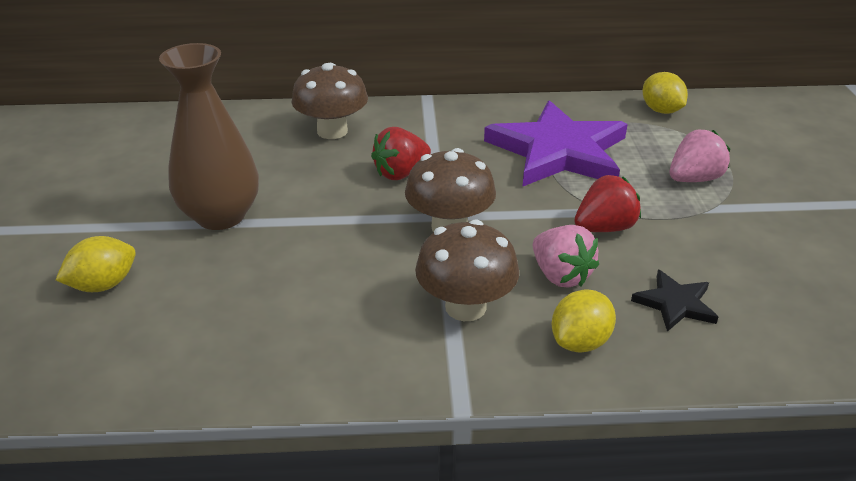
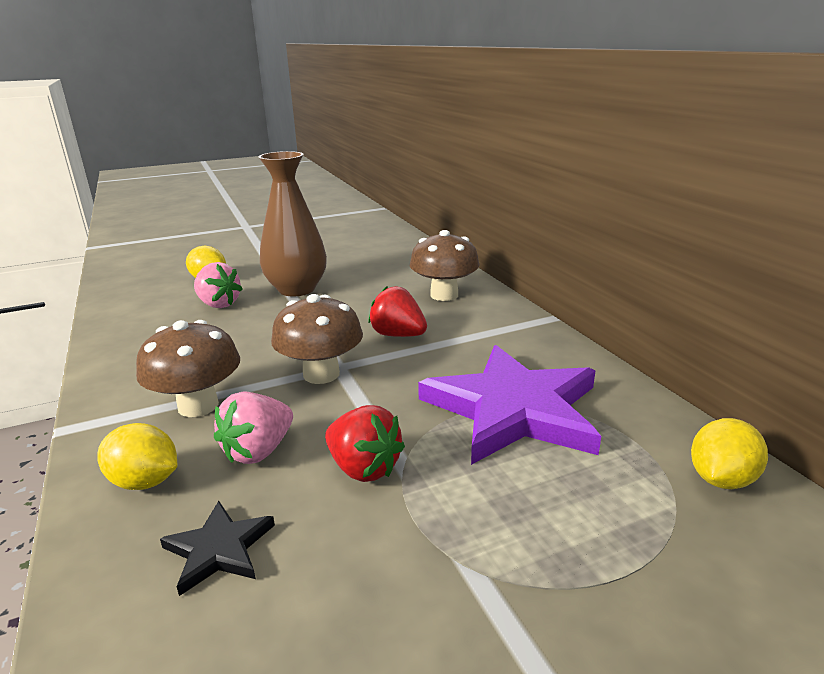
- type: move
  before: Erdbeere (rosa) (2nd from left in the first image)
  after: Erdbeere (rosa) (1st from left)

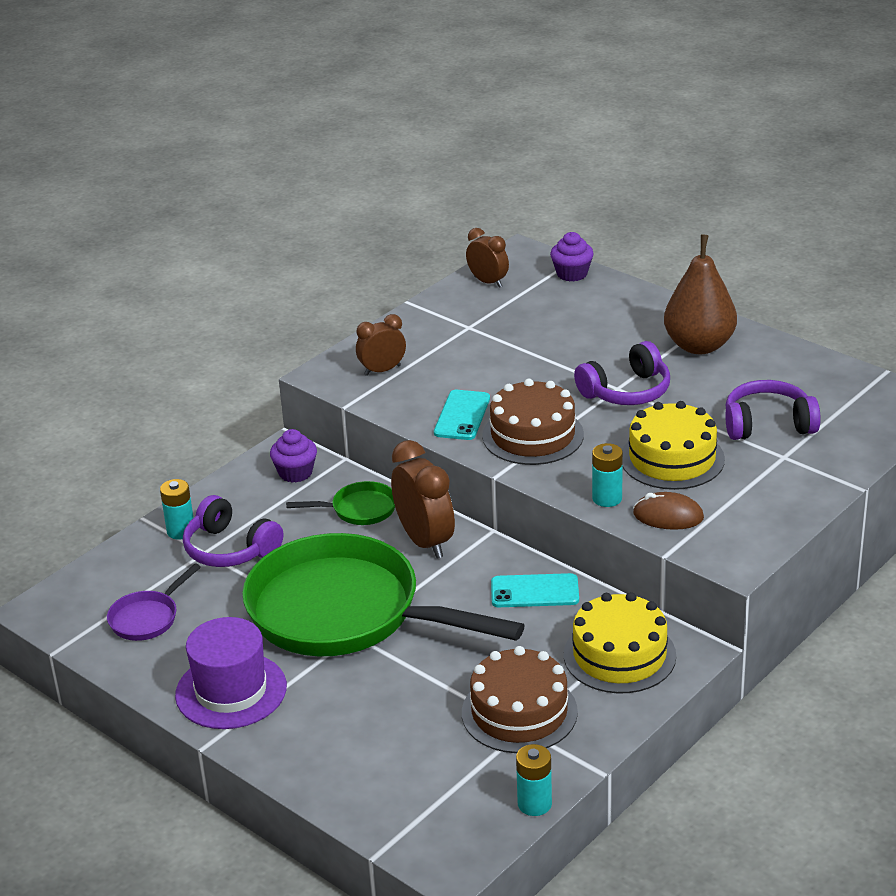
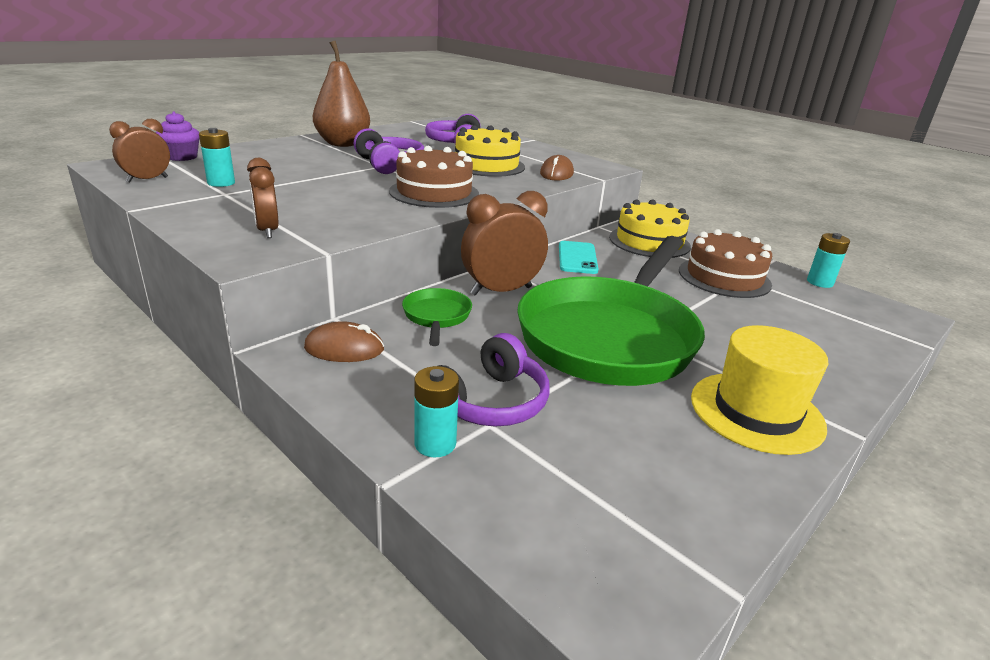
- type: delete
  before: Pfanne (lila)
- type: delete
  before: Handy (türkis) (1st from left)
- type: move
  before: Batterie (türkis) (3rd from left in the first image)
  after: Batterie (türkis) (1st from left)
- type: replace
  before: Muffin (lila) (1st from left)
  after: Computermaus (braun) (1st from left)
- type: recolor
  before: Hut (lila)
  after: Hut (gelb)

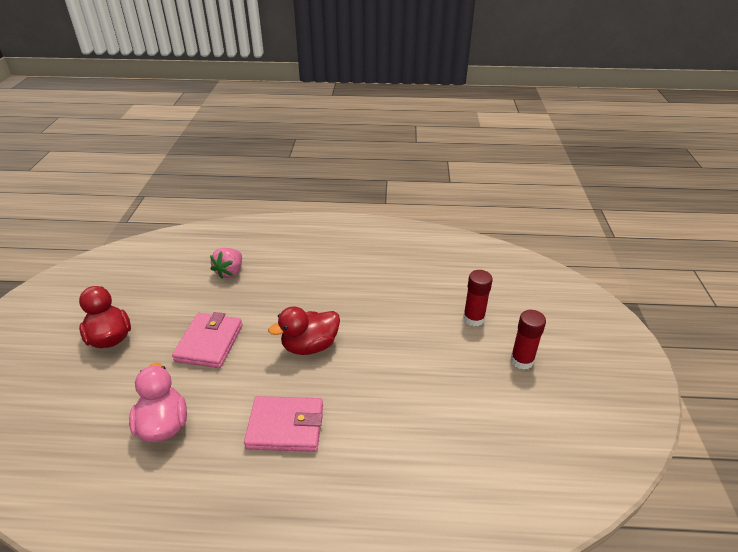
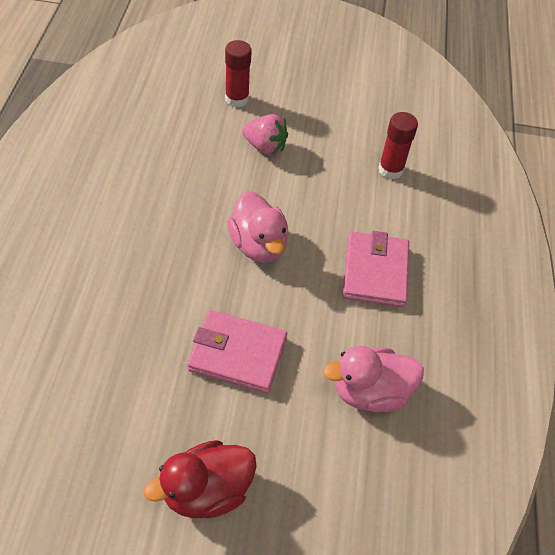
- type: move
  before: Erdbeere (rosa)
- type: move
  before: Klebestift (rot) (2nd from left)
- type: recolor
  before: Ente (rot) (2nd from left)
  after: Ente (rosa) (1st from left)

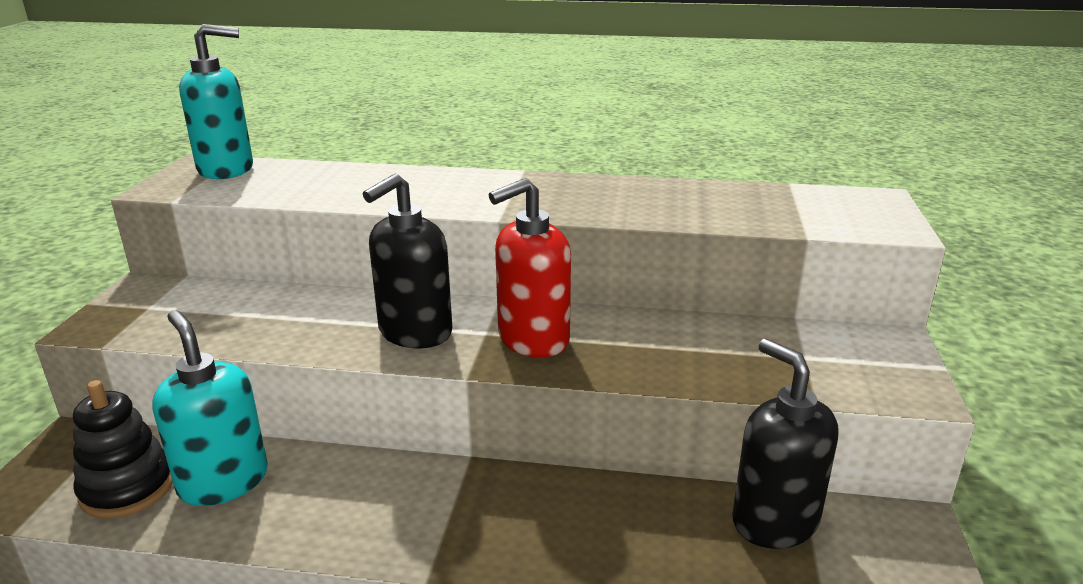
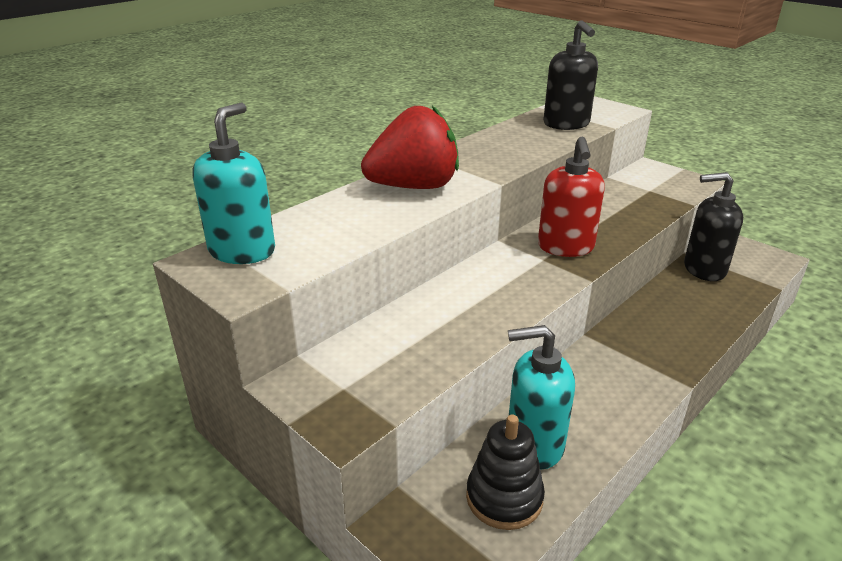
- type: insert
  after: Erdbeere (rot)
- type: move
  before: Seifenspender (schwarz) (1st from left)

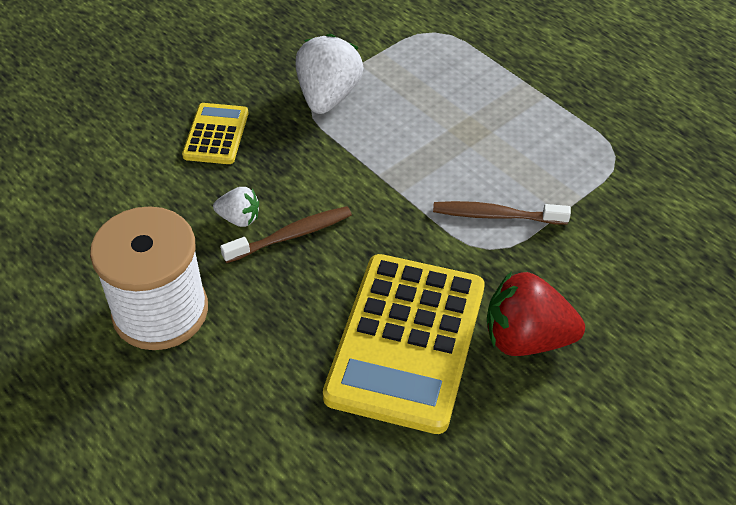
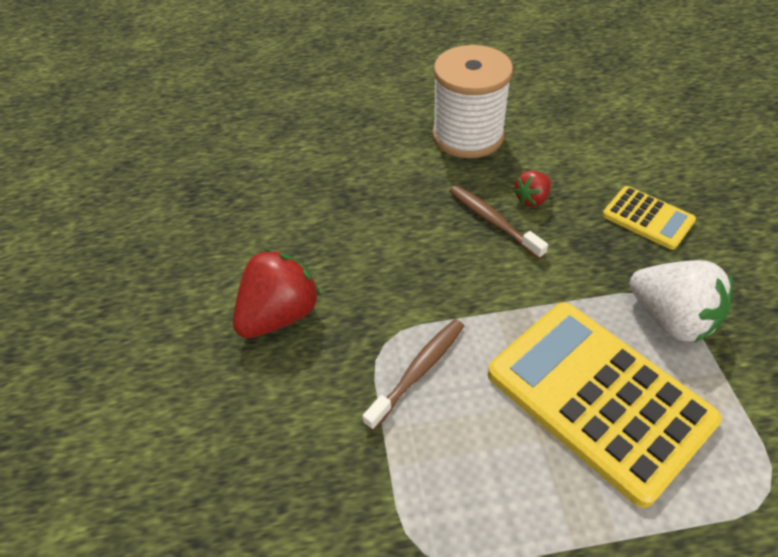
- type: move
  before: Taschenrechner (gelb) (2nd from left in the first image)
  after: Taschenrechner (gelb) (1st from left)
- type: recolor
  before: Erdbeere (weiß) (1st from left)
  after: Erdbeere (rot) (2nd from left)
- type: rotate
  before: Zahnbürste (braun) (1st from left in the first image)
  turn: 135

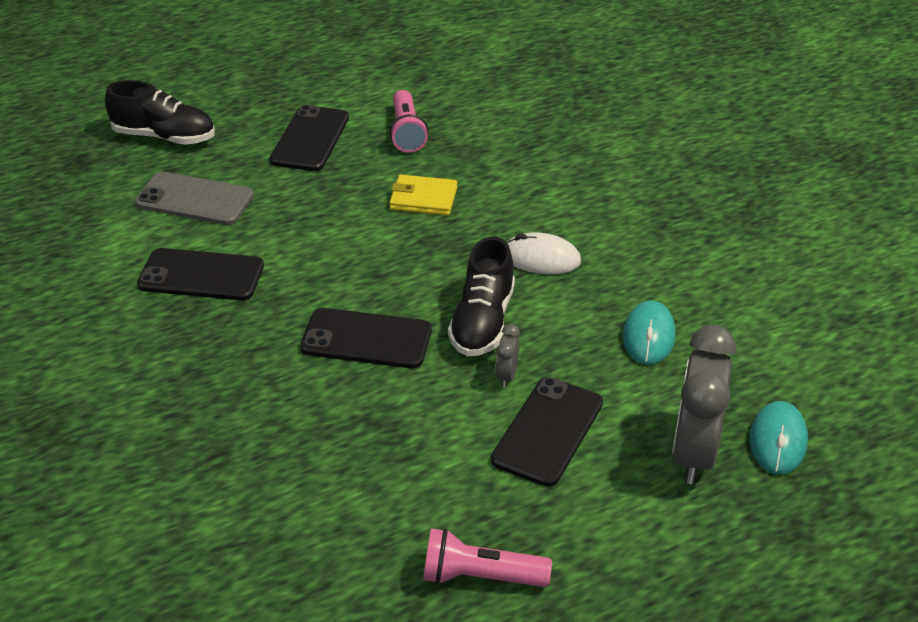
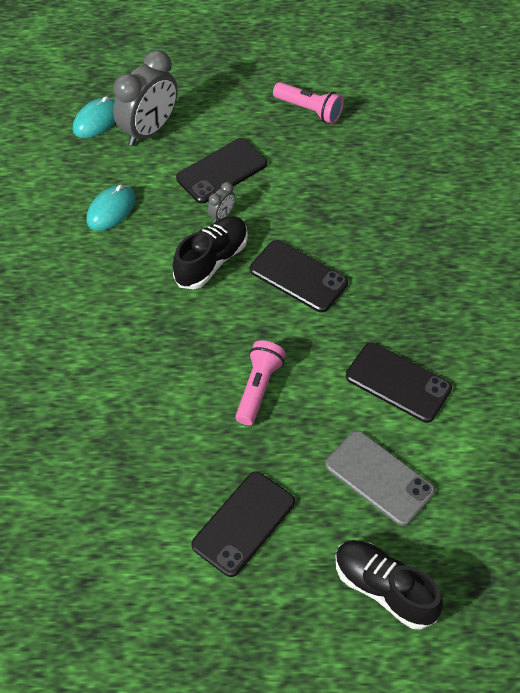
- type: delete
  before: Geldbörse (gelb)
- type: delete
  before: Computermaus (weiß)
- type: move
  before: Taschenlampe (rosa) (1st from left)

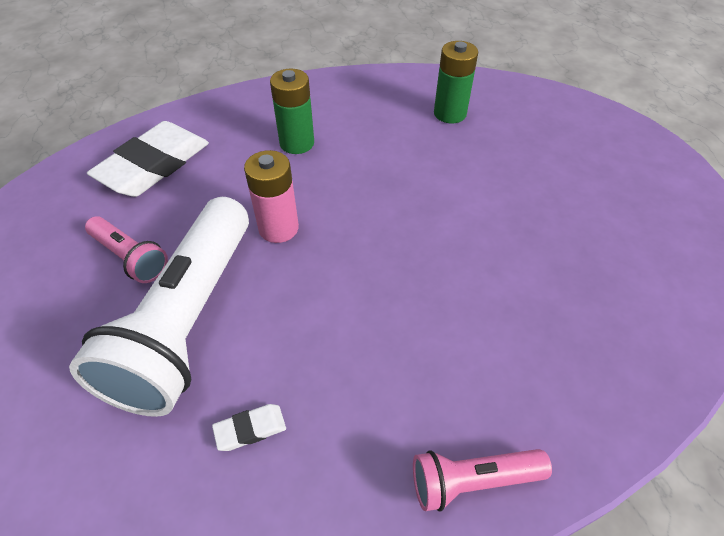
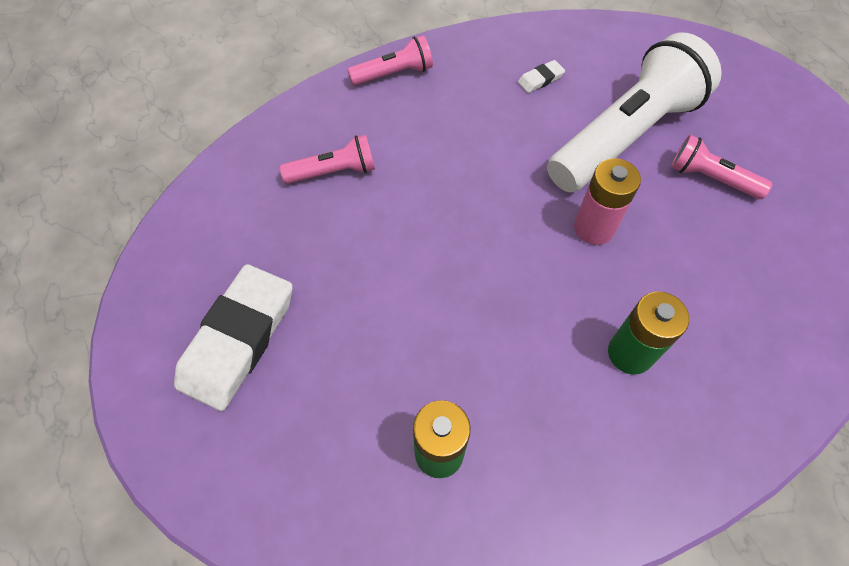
- type: insert
  after: Taschenlampe (rosa) (1st from left)
- type: move
  before: Radiergummi (weiß) (1st from left)
- type: rotate
  before: Taschenlampe (weiß)
  turn: 45

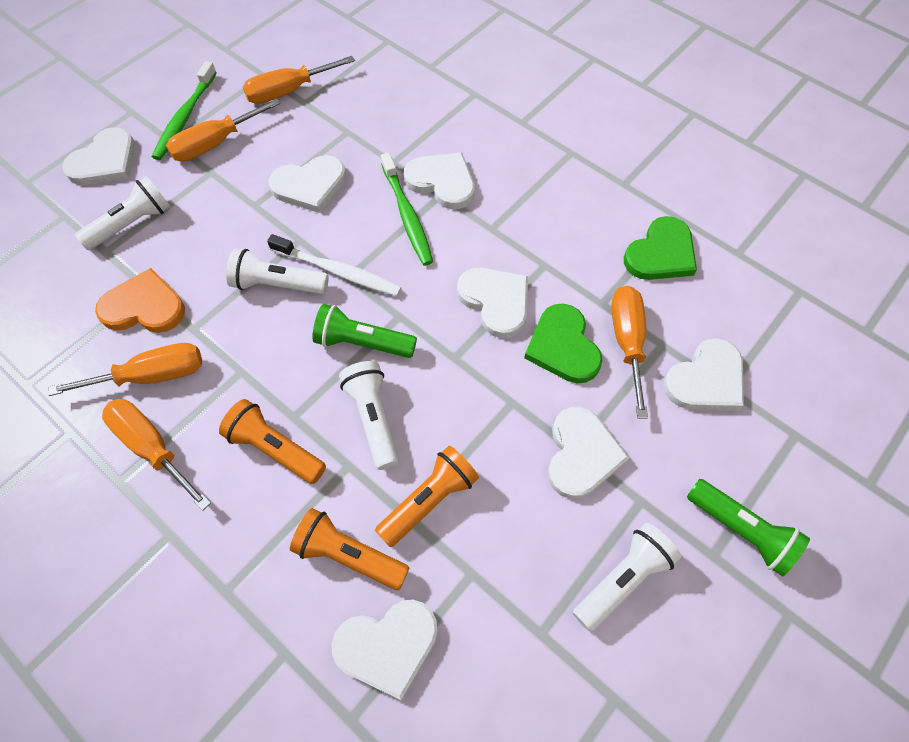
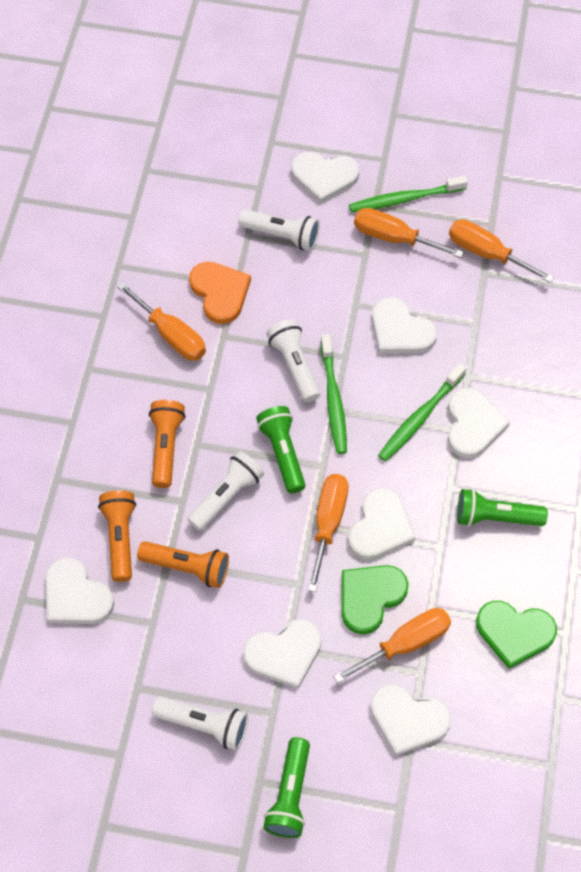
- type: insert
  after: Taschenlampe (grün) (3rd from left)
- type: move
  before: Schraubenzieher (orange) (2nd from left)
- type: recolor
  before: Zahnbürste (weiß)
  after: Zahnbürste (grün) (1st from left)

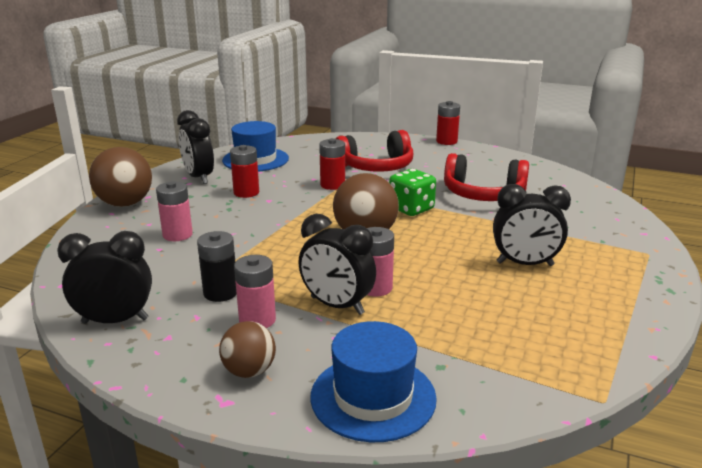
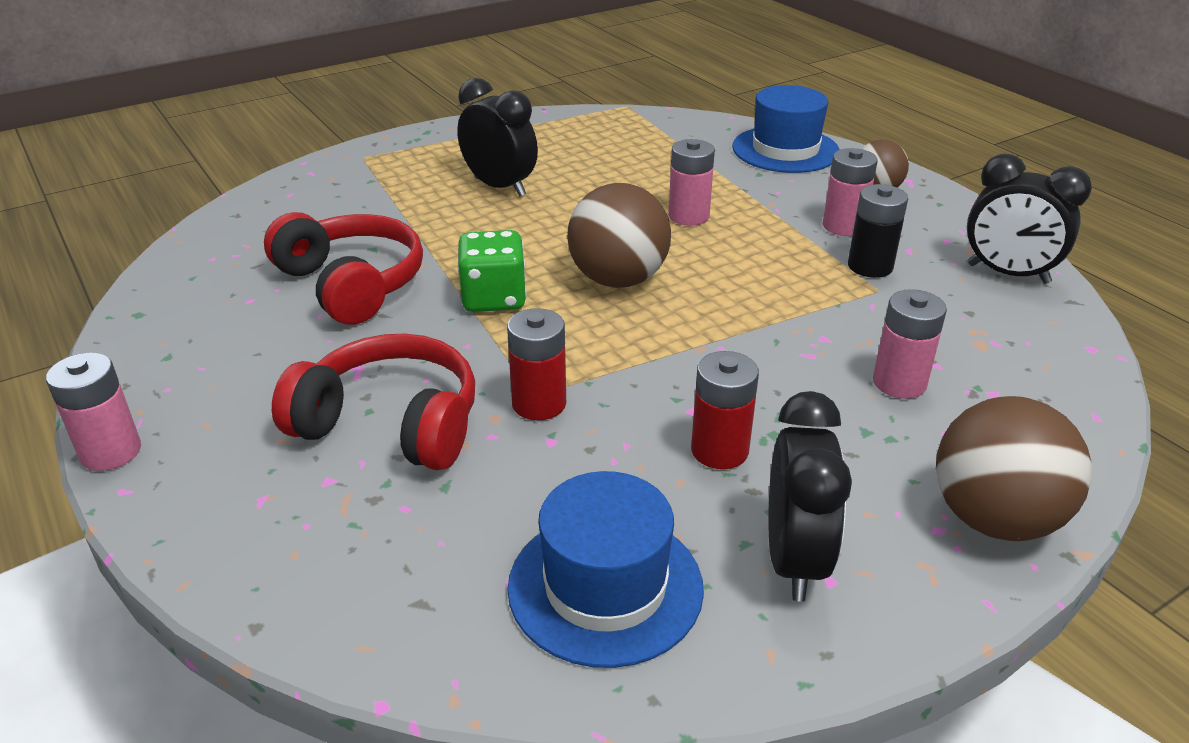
- type: delete
  before: Wecker (schwarz) (3rd from left)
- type: recolor
  before: Batterie (rot) (3rd from left)
  after: Batterie (rosa) (1st from left)

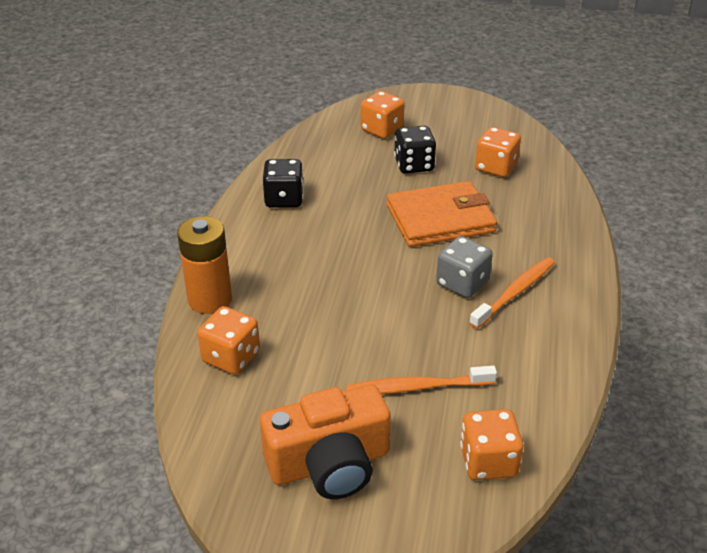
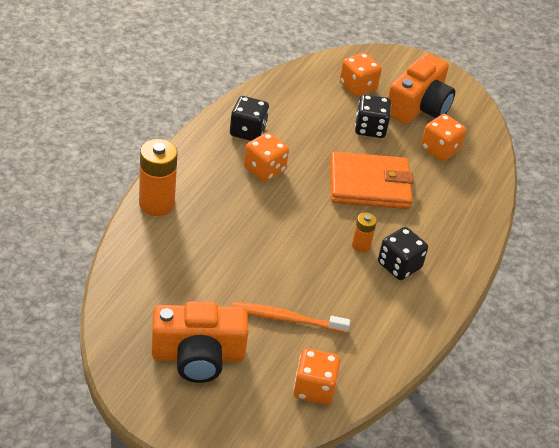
- type: insert
  after: Kamera (orange) (2nd from left)
- type: move
  before: Spielwürfel (orange) (1st from left)
- type: replace
  before: Spielwürfel (grau)
  after: Batterie (orange) (2nd from left)
- type: replace
  before: Zahnbürste (orange) (2nd from left)
  after: Spielwürfel (schwarz) (3rd from left)

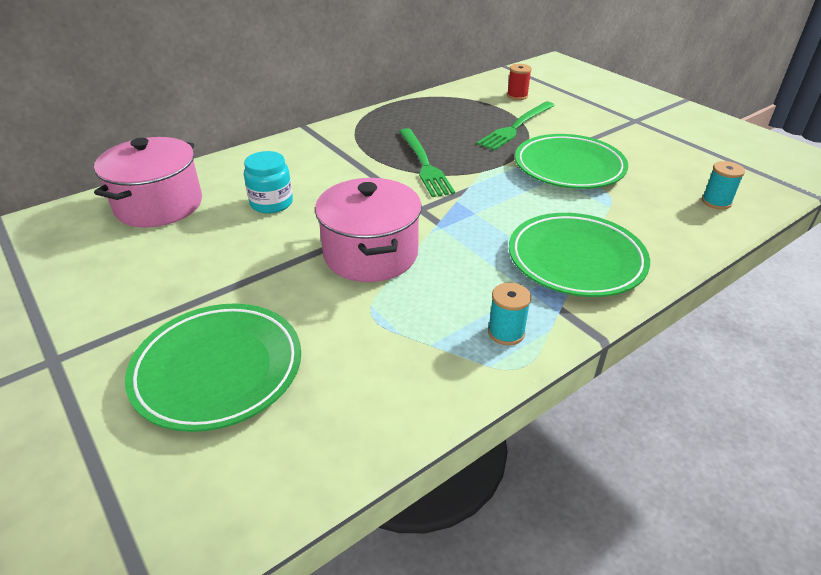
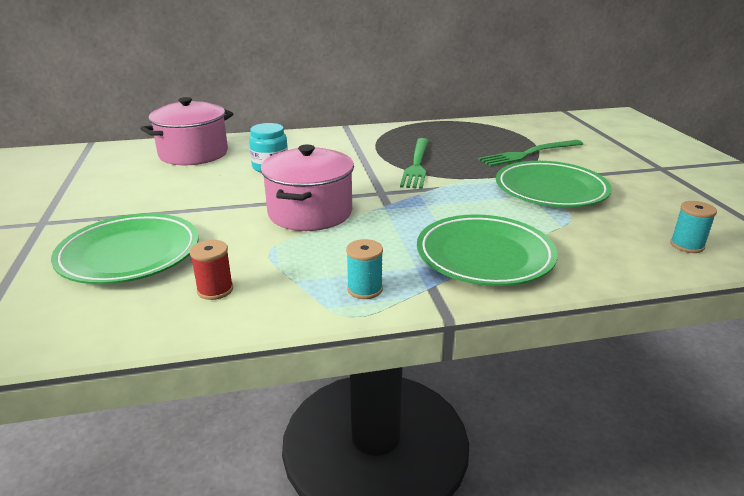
- type: move
  before: Garnrolle (rot)

